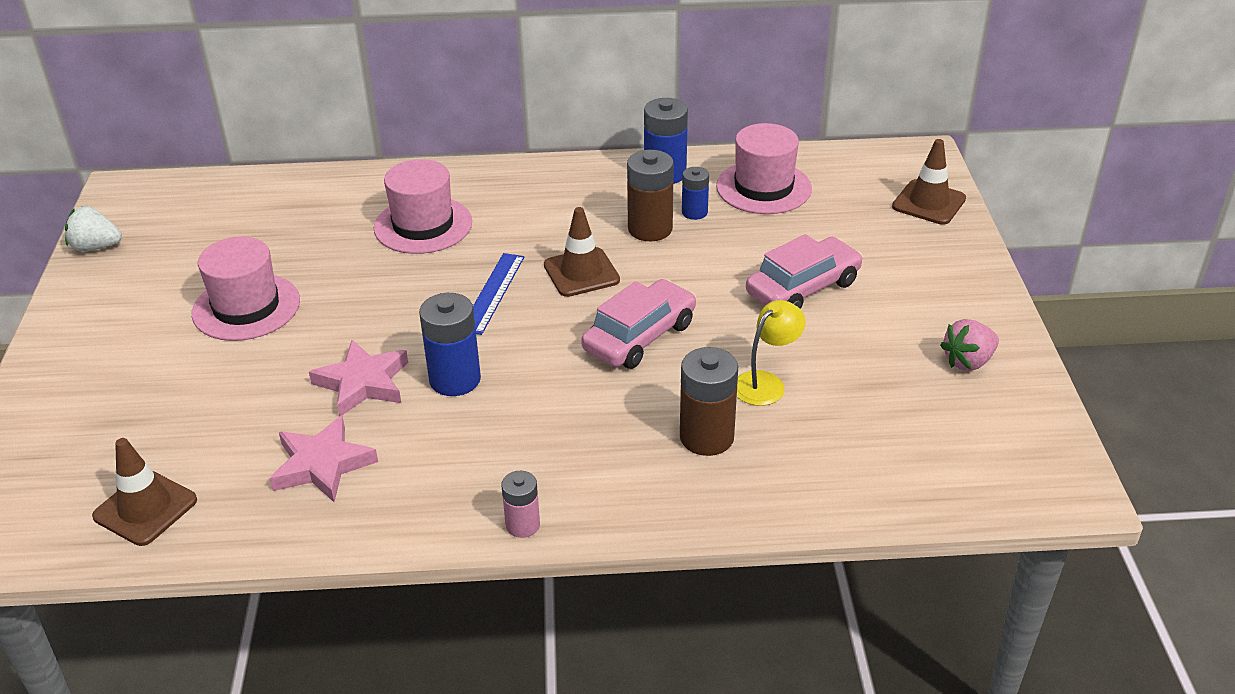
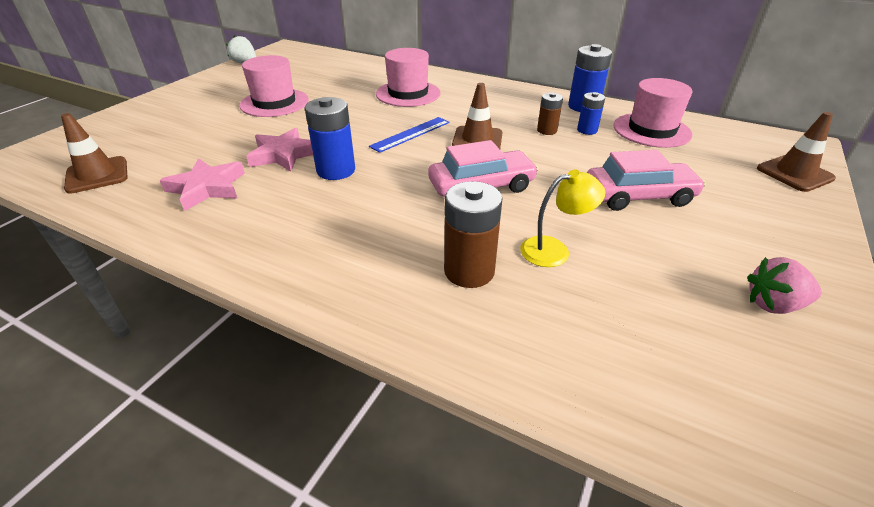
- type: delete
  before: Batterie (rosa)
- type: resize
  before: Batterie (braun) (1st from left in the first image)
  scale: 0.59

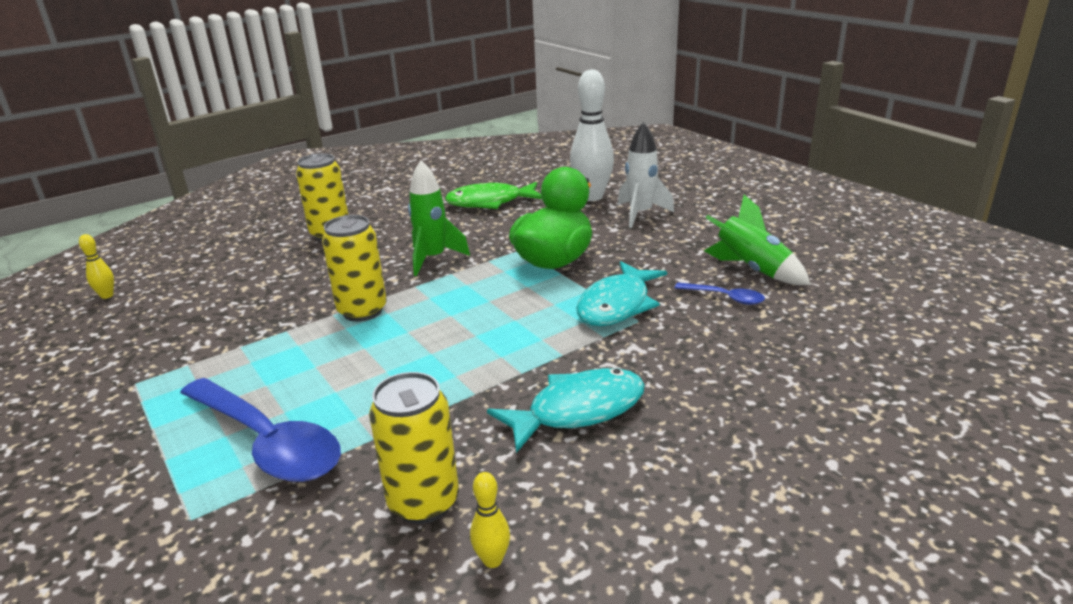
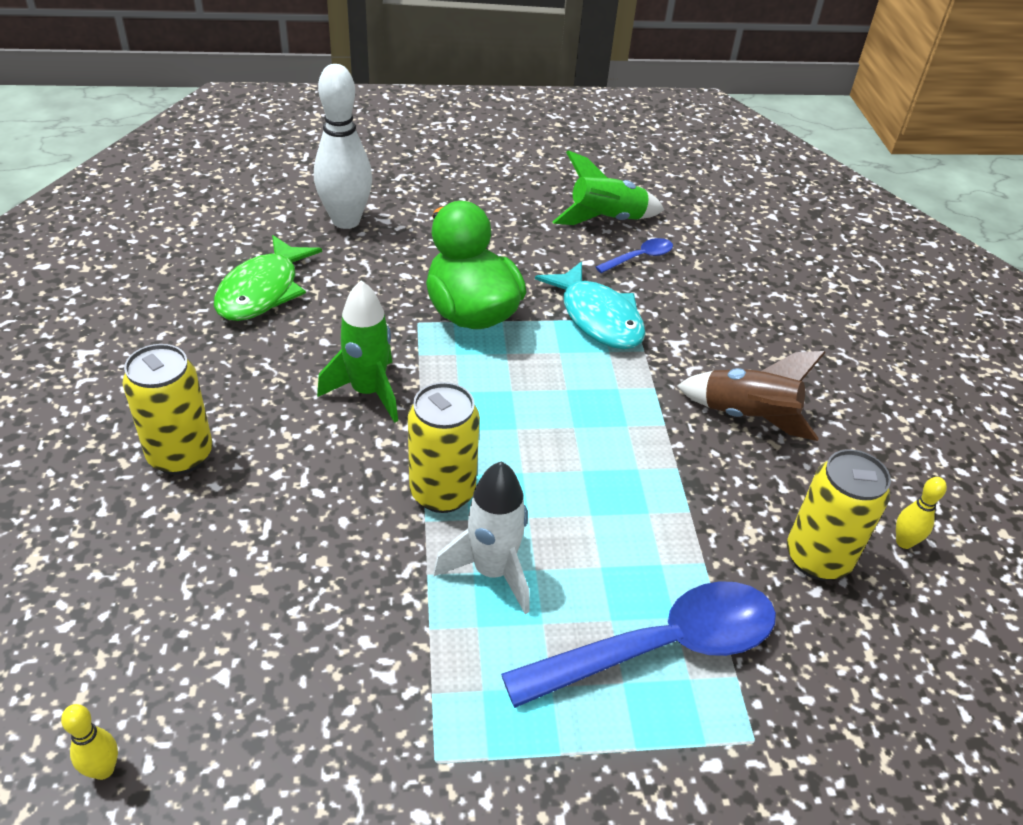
- type: move
  before: Rakete (weiß)
- type: replace
  before: Fisch (türkis) (1st from left)
  after: Rakete (braun)

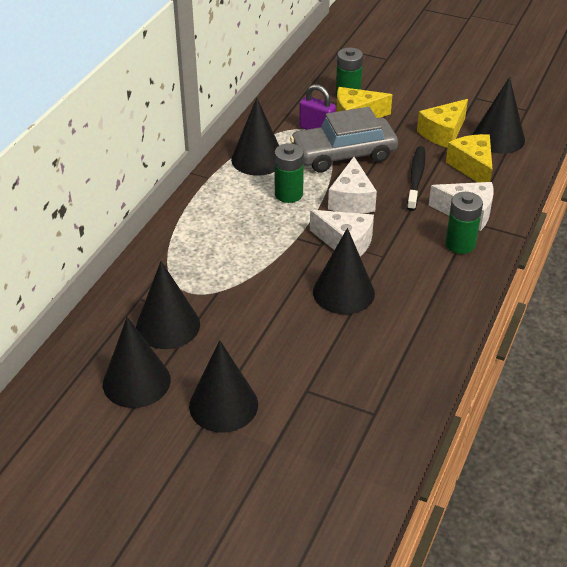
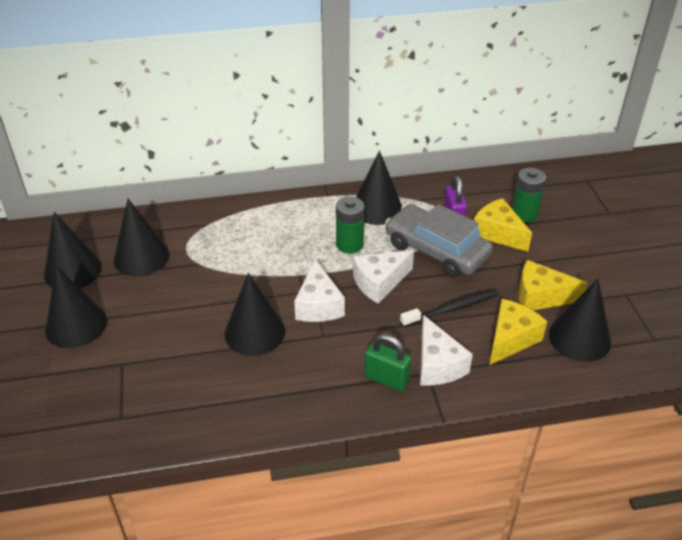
- type: replace
  before: Batterie (grün) (3rd from left)
  after: Vorhängeschloss (grün)

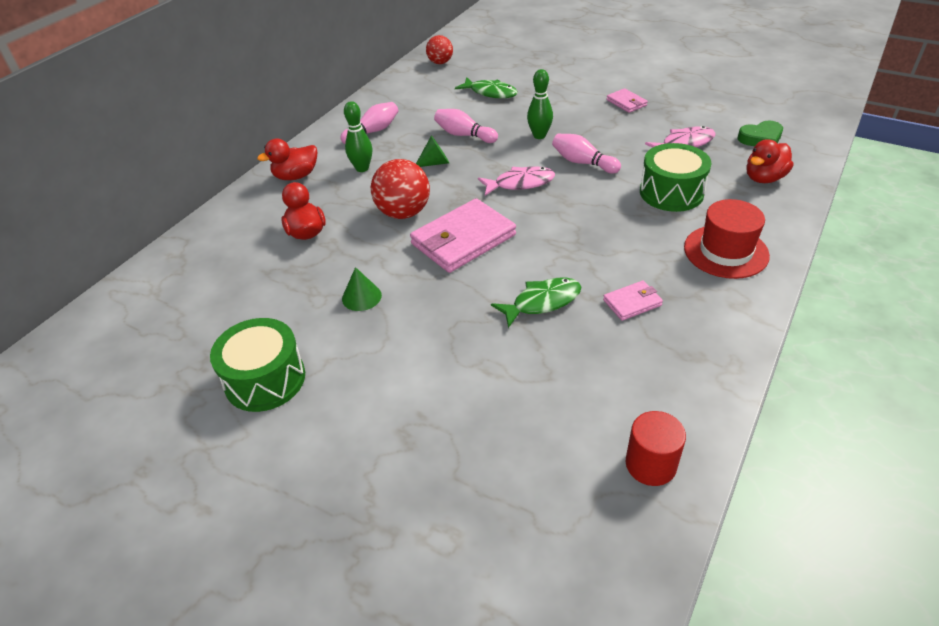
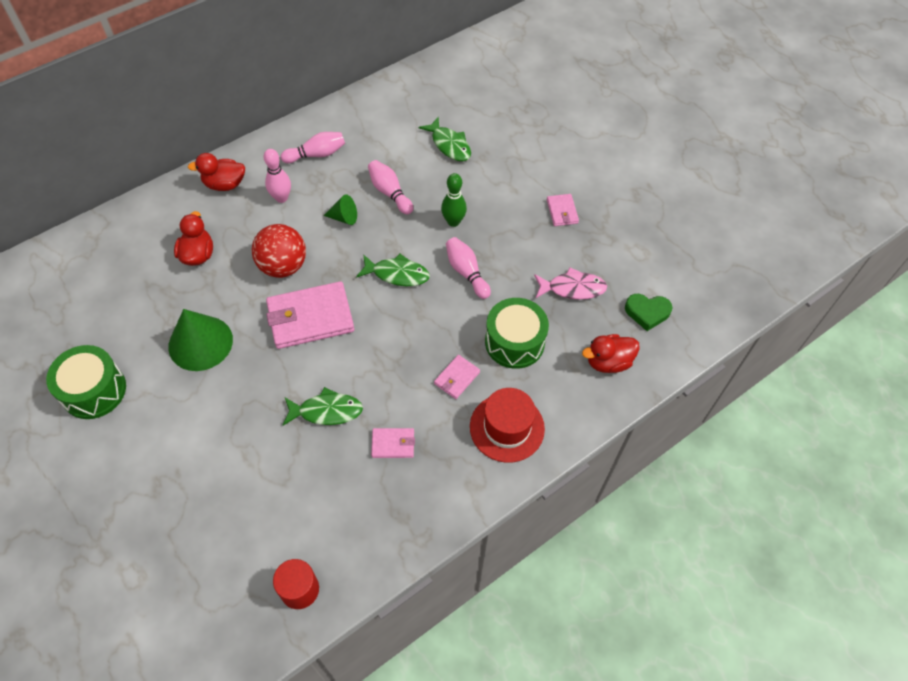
- type: delete
  before: Ball (rot) (2nd from left)
- type: insert
  after: Geldbörse (rosa) (3rd from left)
- type: recolor
  before: Bowlingkegel (grün) (1st from left)
  after: Bowlingkegel (rosa) (1st from left)
- type: recolor
  before: Fisch (rosa) (1st from left)
  after: Fisch (grün) (2nd from left)
- type: resize
  before: Kegel (grün) (1st from left)
  scale: 1.9

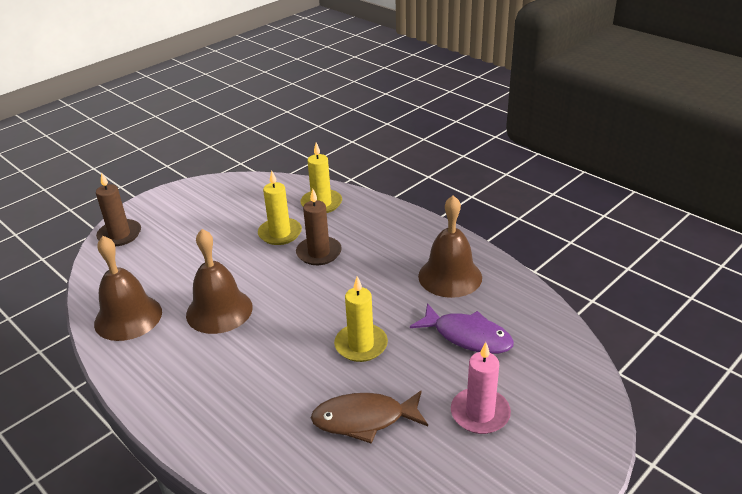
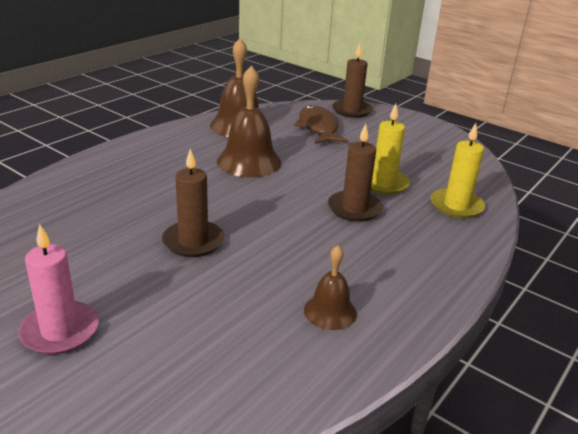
- type: delete
  before: Fisch (lila)
- type: move
  before: Fisch (braun)
- type: recolor
  before: Kerze (gelb) (3rd from left)
  after: Kerze (braun) (1st from left)
- type: resize
  before: Glocke (braun) (3rd from left)
  scale: 0.57

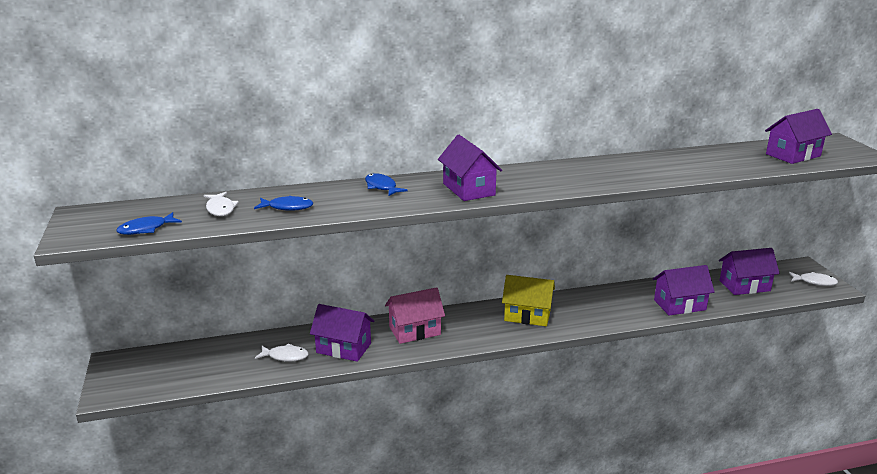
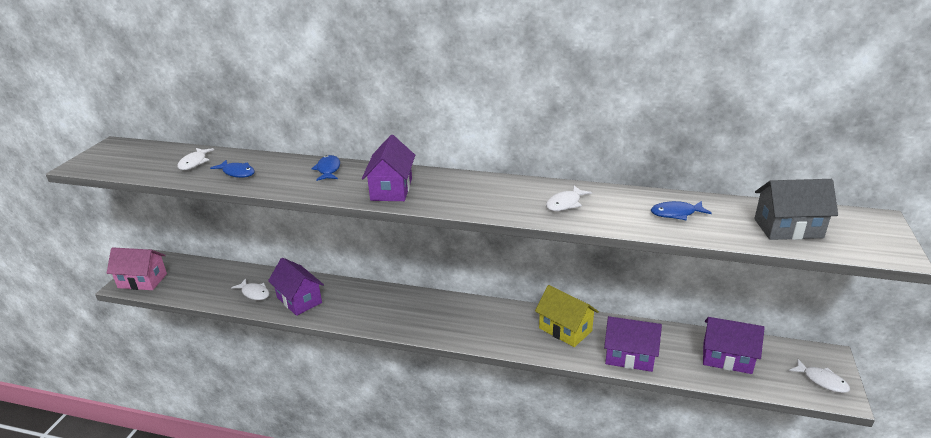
- type: insert
  after: Fisch (weiß) (3rd from left)
- type: move
  before: Fisch (blau) (1st from left in the first image)
  after: Fisch (blau) (3rd from left)
- type: move
  before: Haus (rosa)
- type: move
  before: Haus (gelb)
- type: recolor
  before: Haus (lila) (5th from left)
  after: Haus (grau)

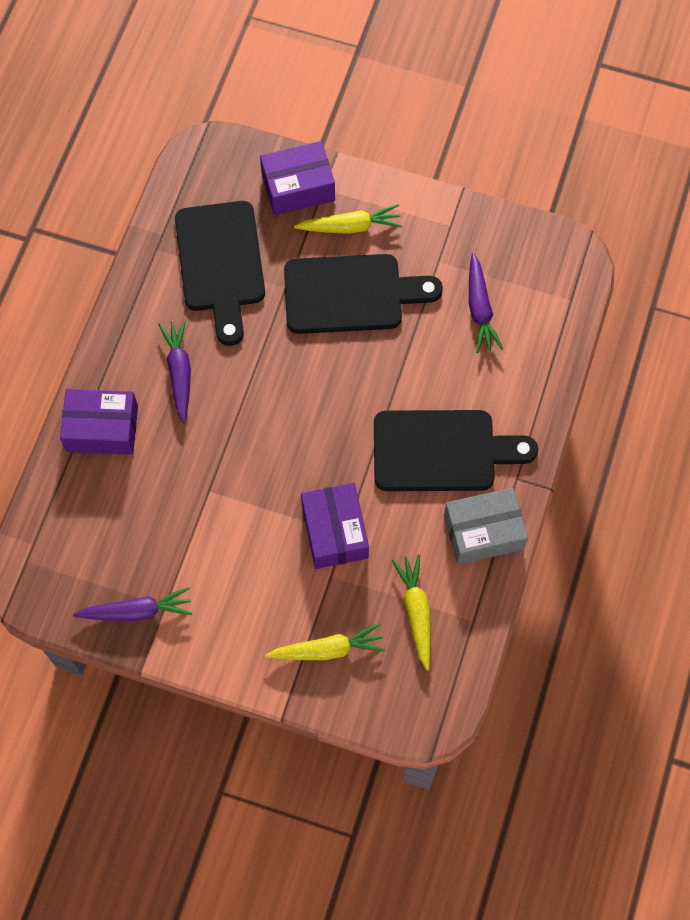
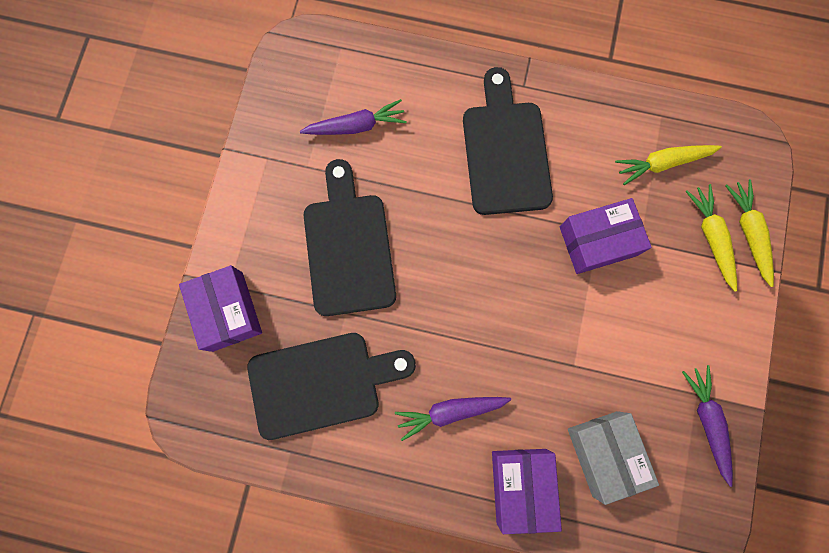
- type: move
  before: Karotte (gelb) (2nd from left in the first image)
  after: Karotte (gelb) (3rd from left)
- type: move
  before: Schachtel (grau)

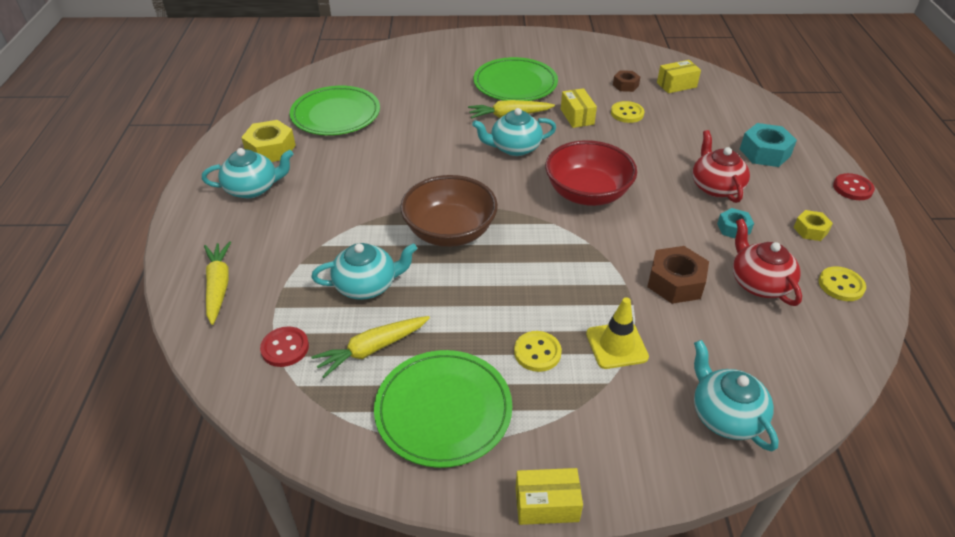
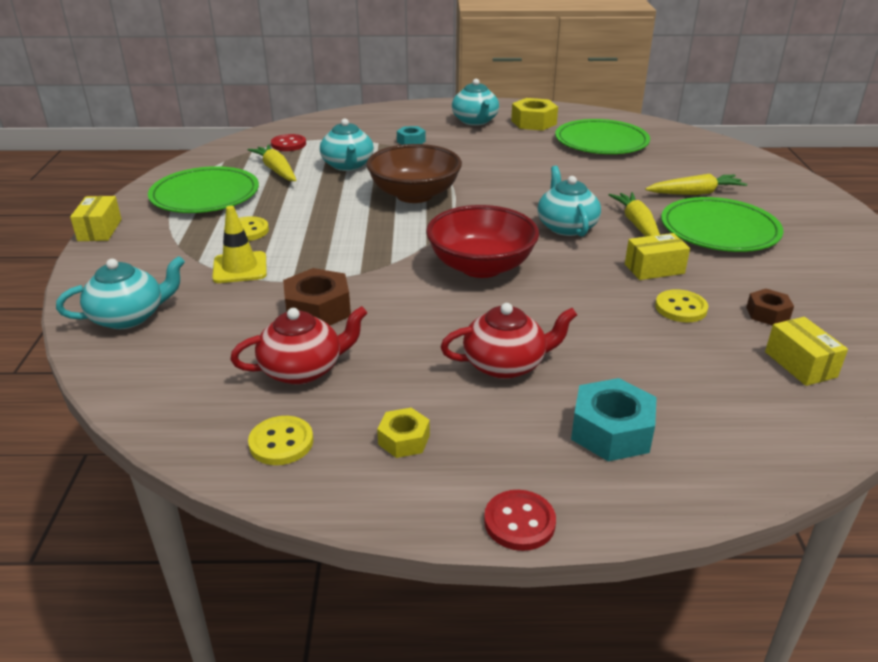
- type: move
  before: Karotte (gelb) (1st from left in the first image)
  after: Karotte (gelb) (3rd from left)
- type: move
  before: Sechskantmutter (türkis) (1st from left)

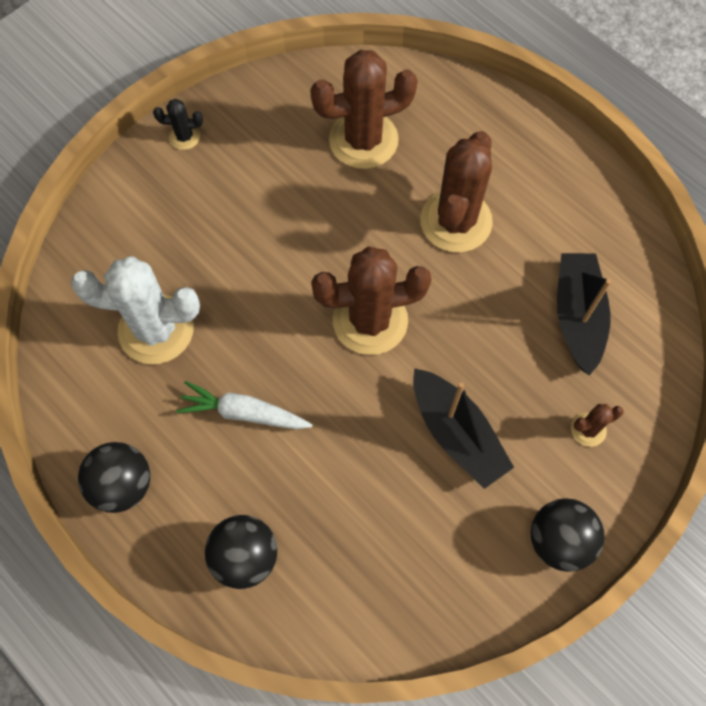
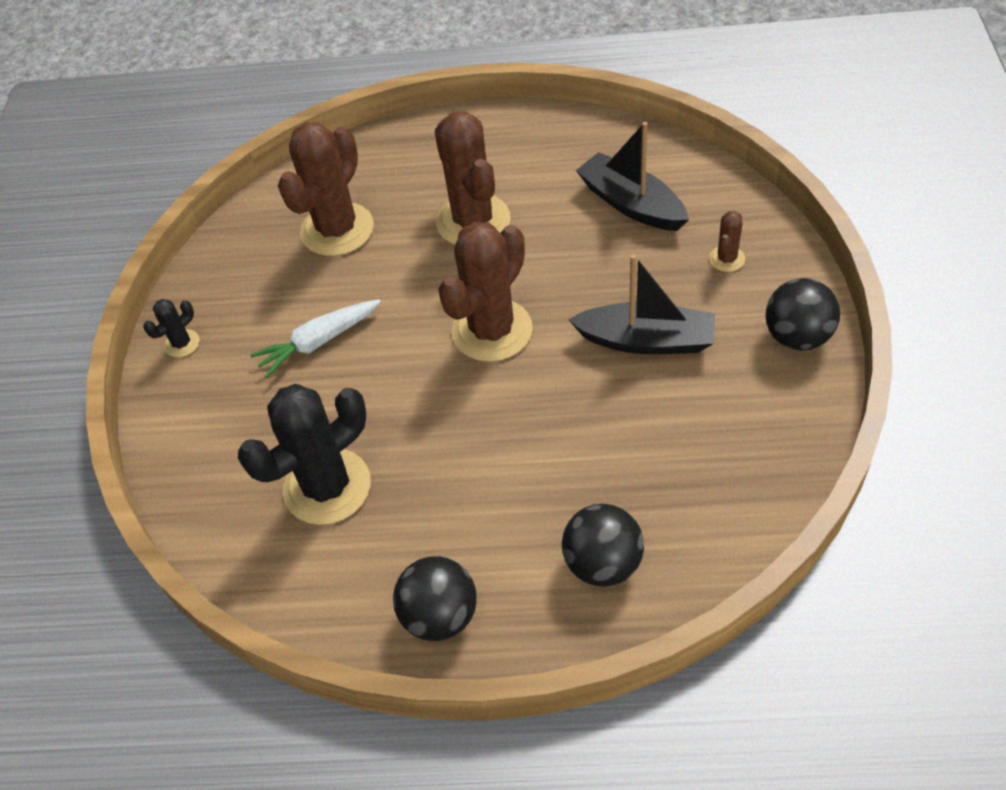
- type: move
  before: Karotte (weiß)
- type: recolor
  before: Kaktus (weiß)
  after: Kaktus (schwarz) (2nd from left)

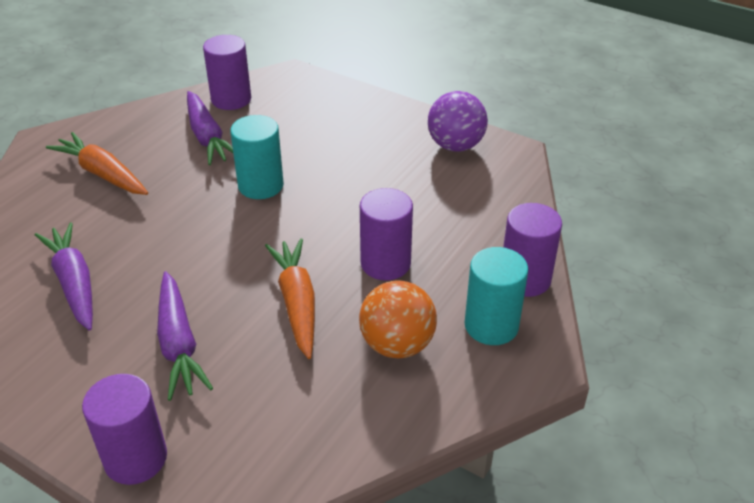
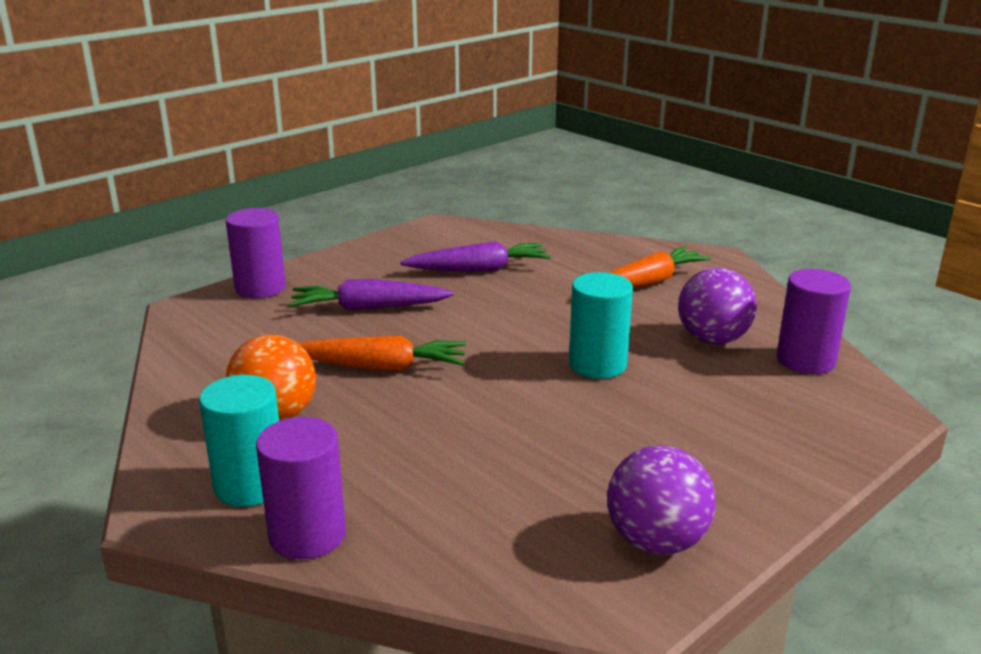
- type: delete
  before: Vollzylinder (lila) (3rd from left)
- type: replace
  before: Karotte (lila) (3rd from left)
  after: Ball (lila) (2nd from left)

